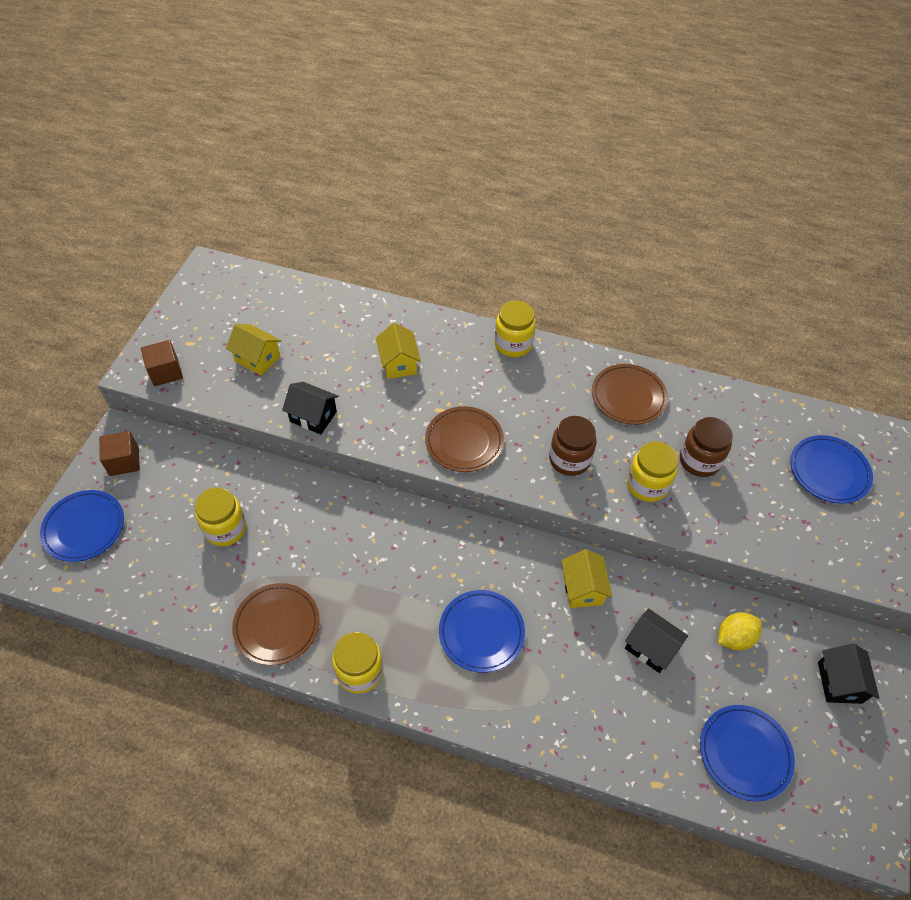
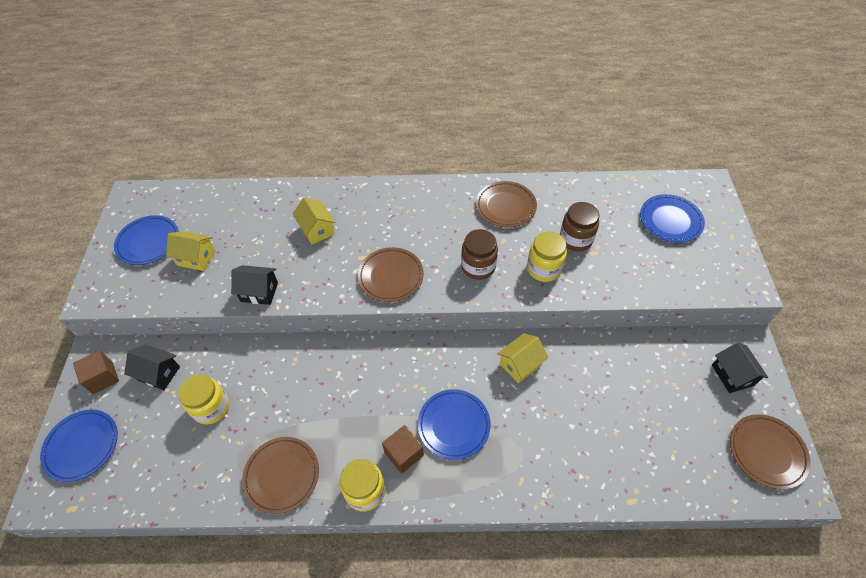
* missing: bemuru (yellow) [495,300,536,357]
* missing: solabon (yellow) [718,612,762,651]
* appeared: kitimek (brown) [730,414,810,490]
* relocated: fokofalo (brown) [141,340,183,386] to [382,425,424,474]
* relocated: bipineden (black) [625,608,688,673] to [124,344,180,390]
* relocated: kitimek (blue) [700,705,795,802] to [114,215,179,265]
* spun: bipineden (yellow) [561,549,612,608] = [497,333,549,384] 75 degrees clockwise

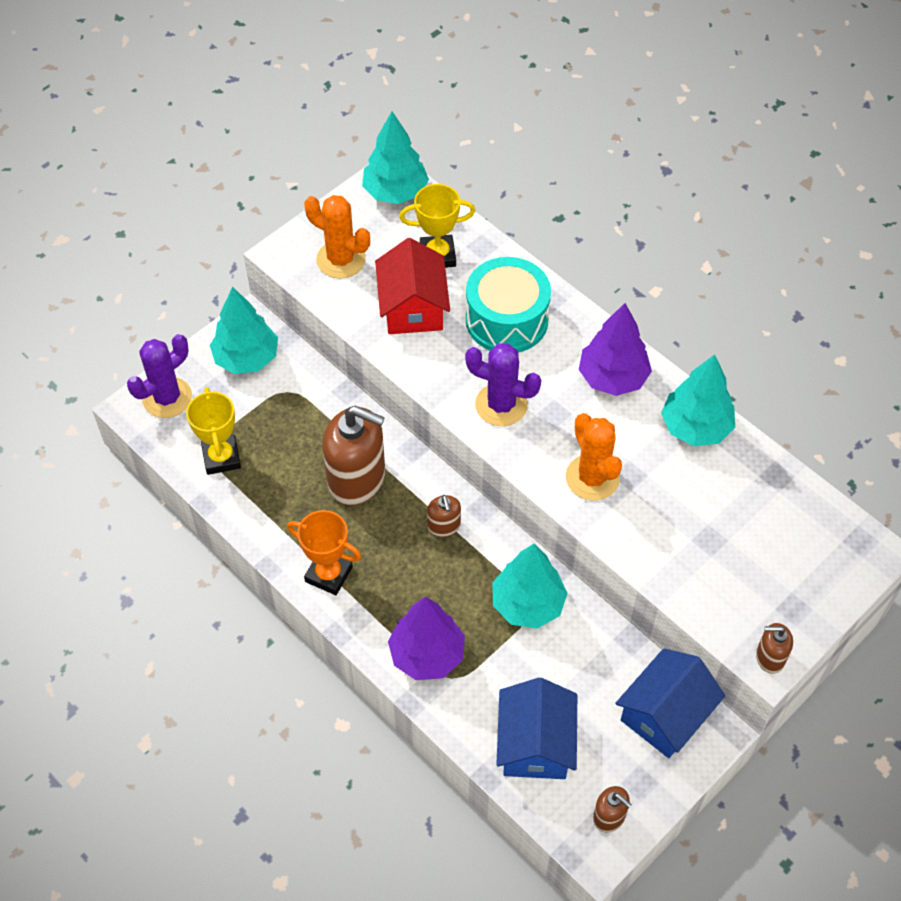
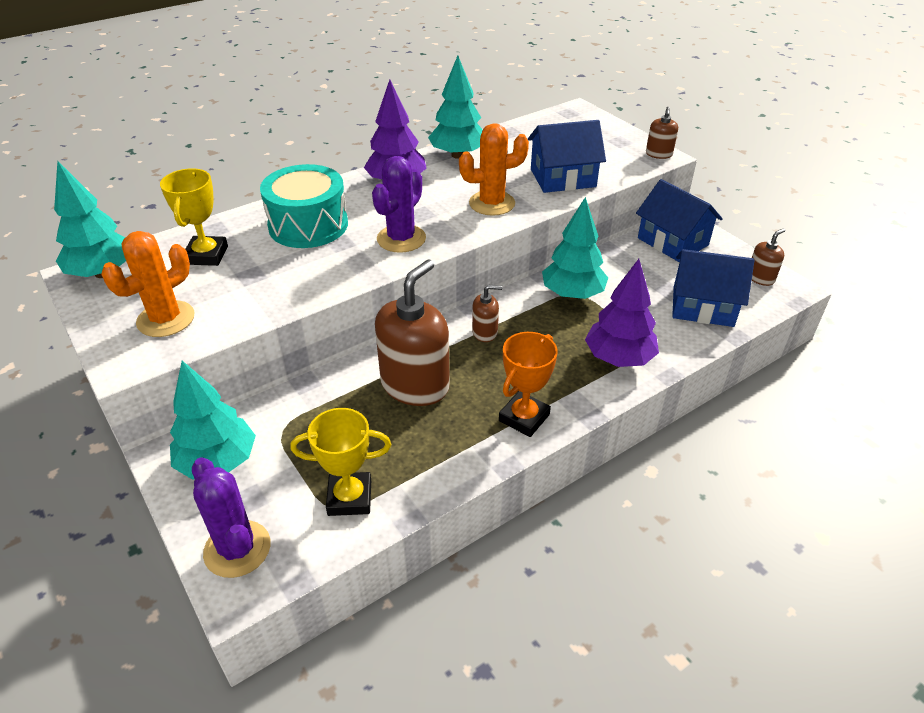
* missing: bipineden (red) [375,238,450,334]
* appeared: bipineden (blue) [528,120,606,193]

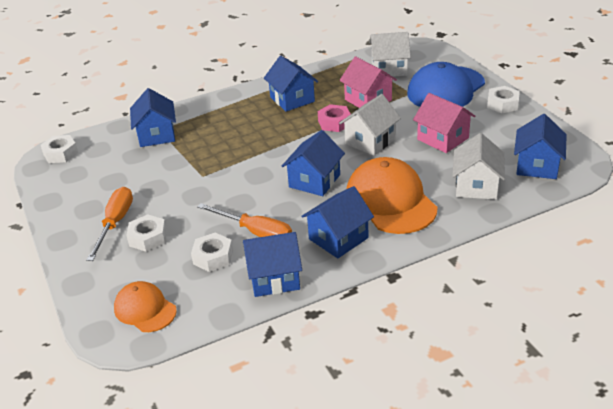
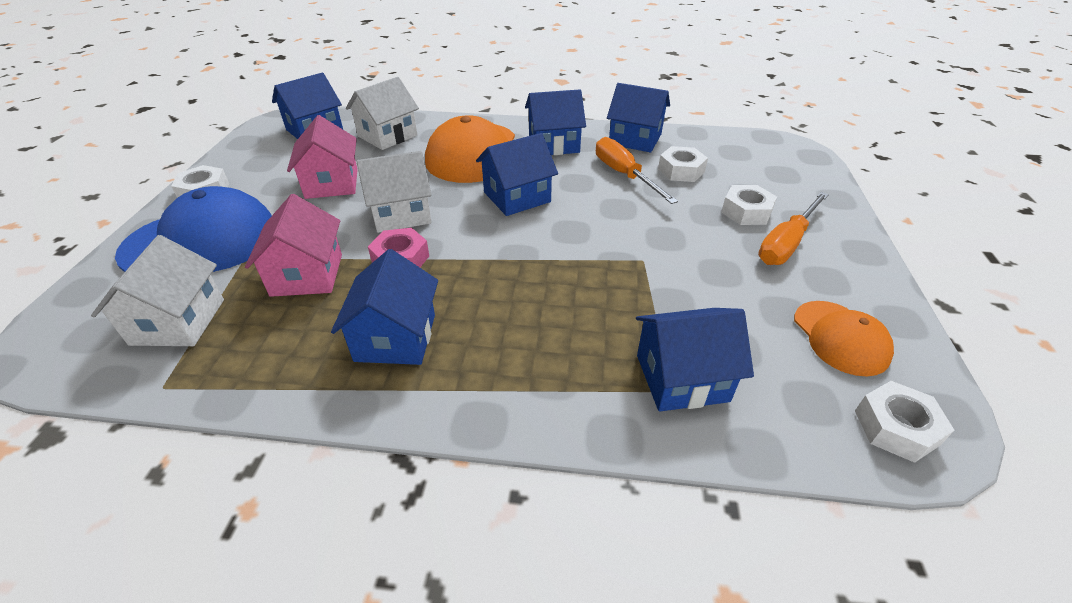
* relocated: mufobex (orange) [114,281,177,332] to [794,301,894,376]
* spun: bipineden (blue) [130,88,176,147] = [636,308,754,411] 60 degrees clockwise
* spun: bipineden (white) [369,32,411,77] = [91,235,224,346] 60 degrees clockwise

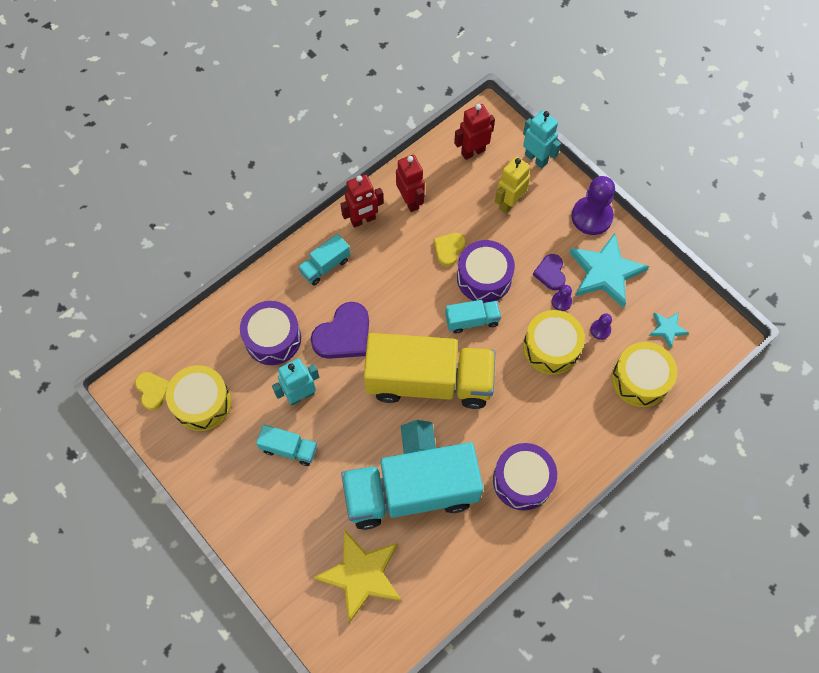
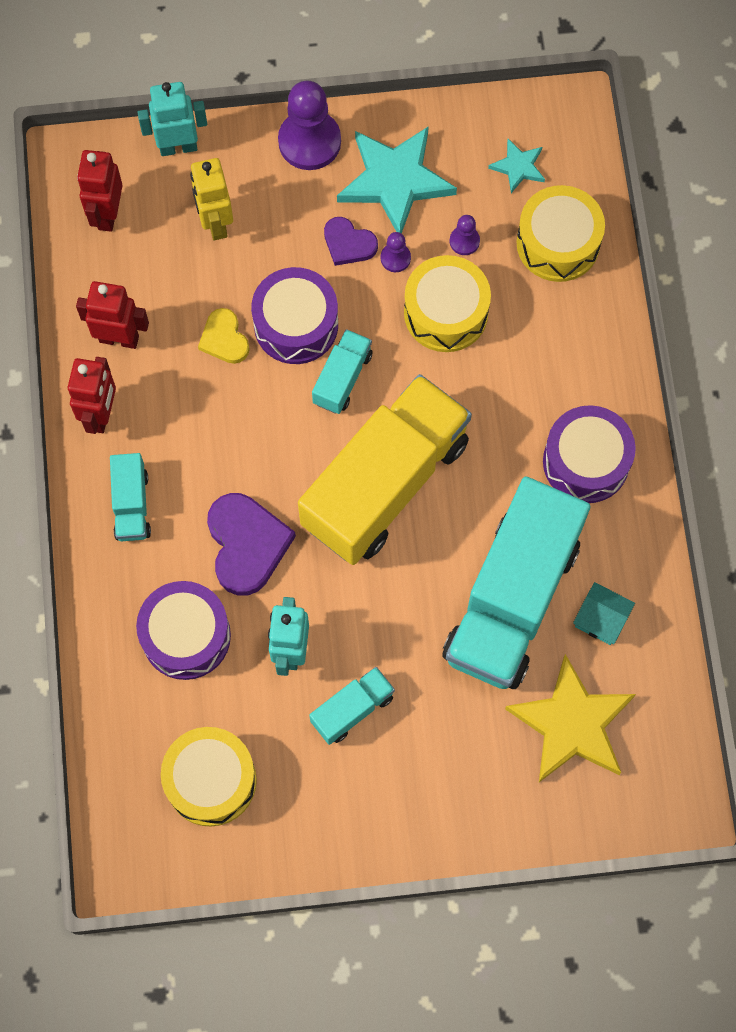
* missing: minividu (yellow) [135,372,170,410]
* relocated: bipineden (turquoise) [401,420,436,454] to [573,582,635,645]

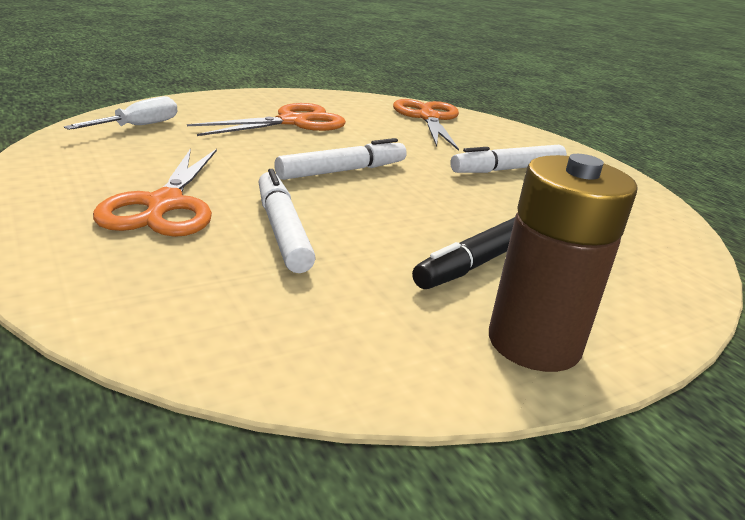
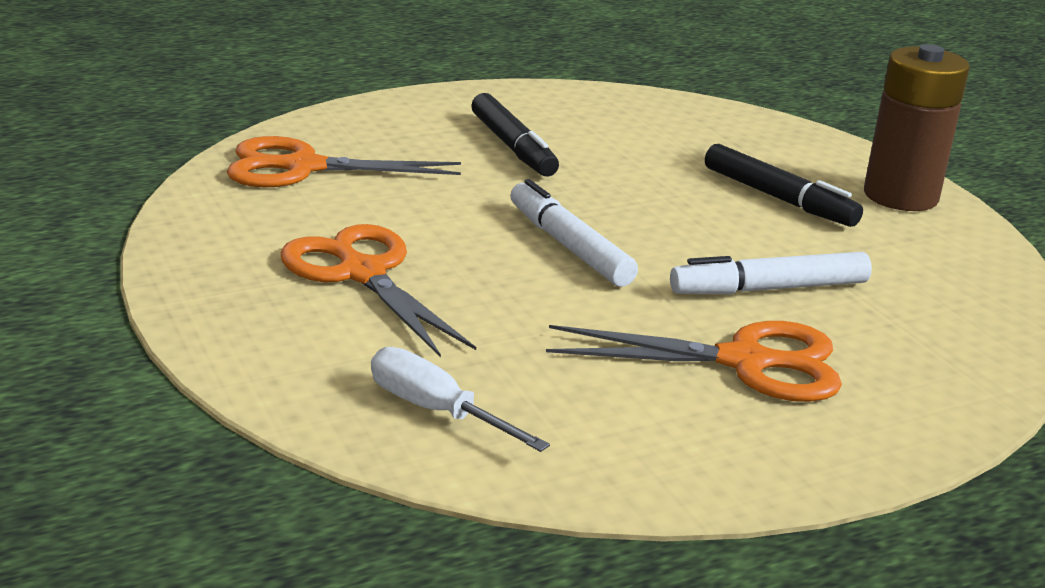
* colour: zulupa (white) [450,145,567,173] to zulupa (black) [472,93,559,177]

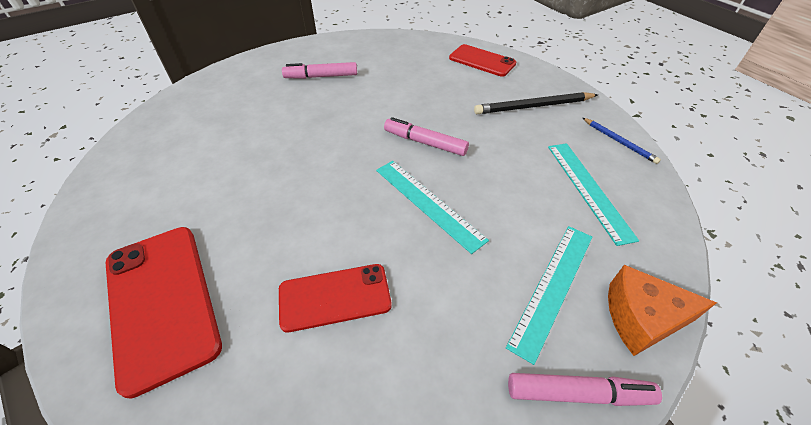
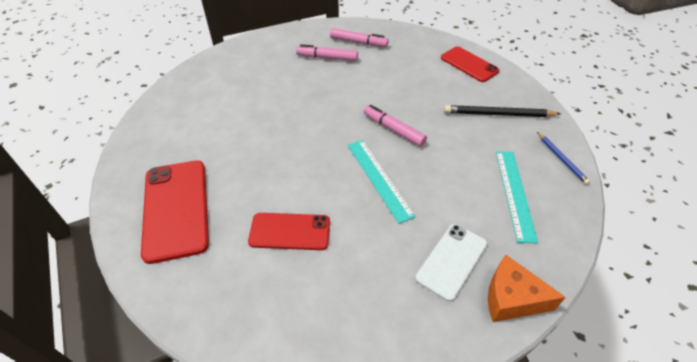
* relocated: zulupa (pink) [508,373,662,406] to [330,28,389,47]
* exchanged: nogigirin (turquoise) [506,226,592,365] to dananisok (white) [415,224,487,302]

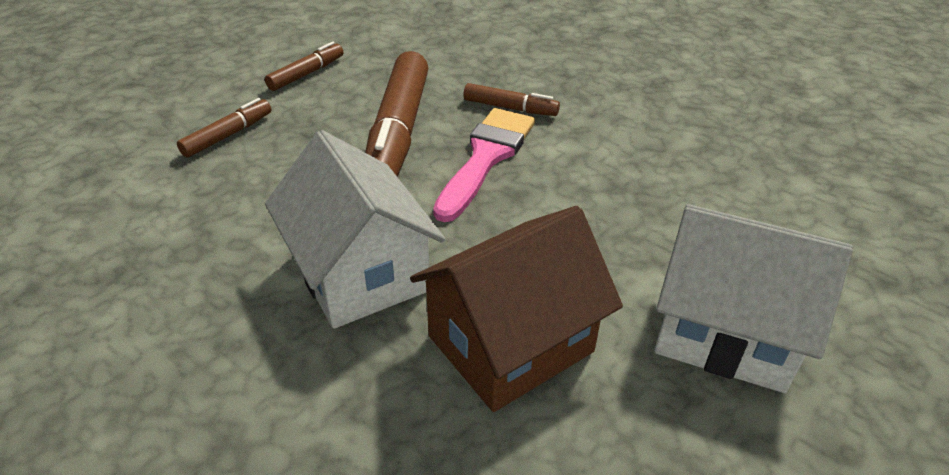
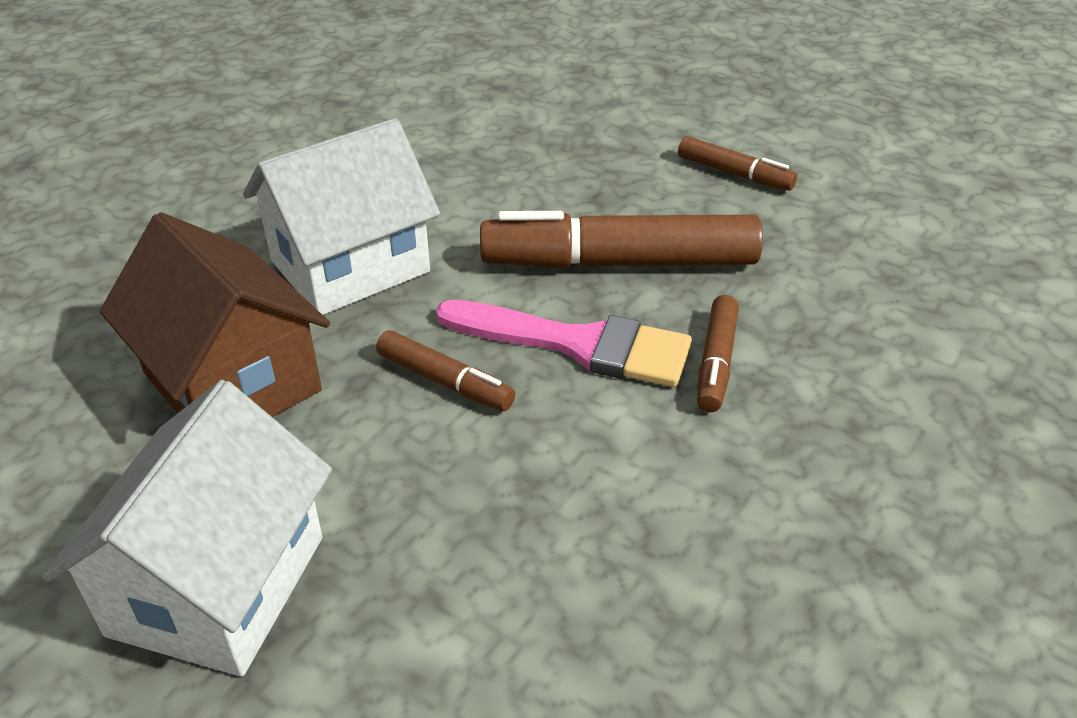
* relocated: zulupa (brown) [177,98,271,158] to [376,330,515,411]

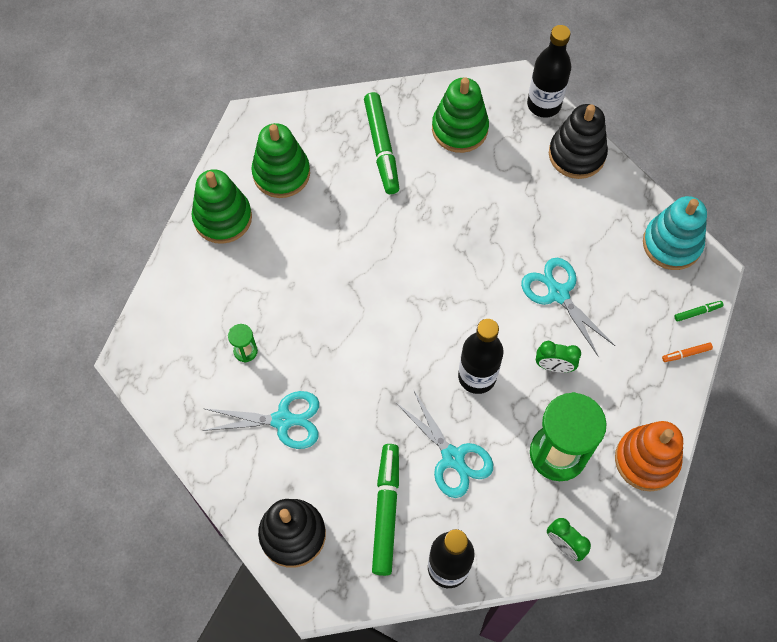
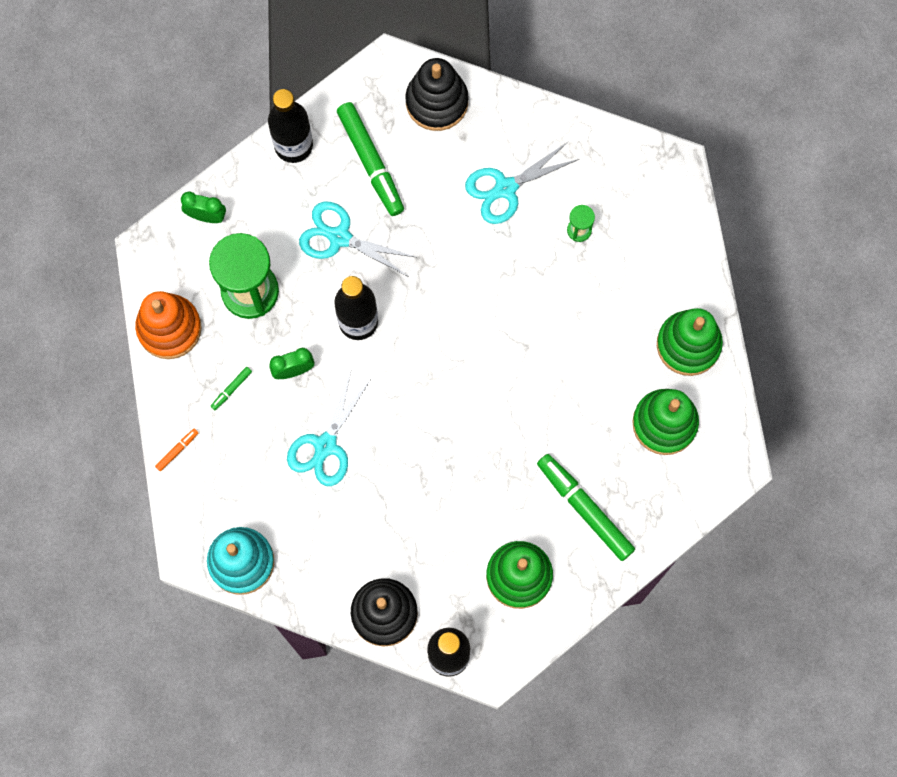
* relocated: zulupa (green) [675,301,724,322] to [211,367,252,410]
* spun: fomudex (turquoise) [521,258,615,357] = [287,368,372,486] 90 degrees clockwise

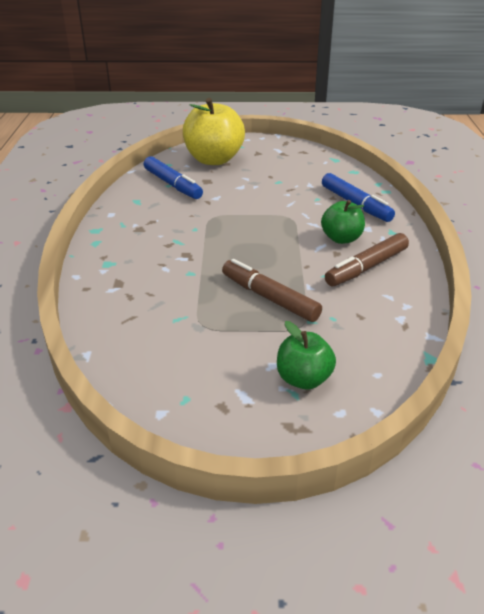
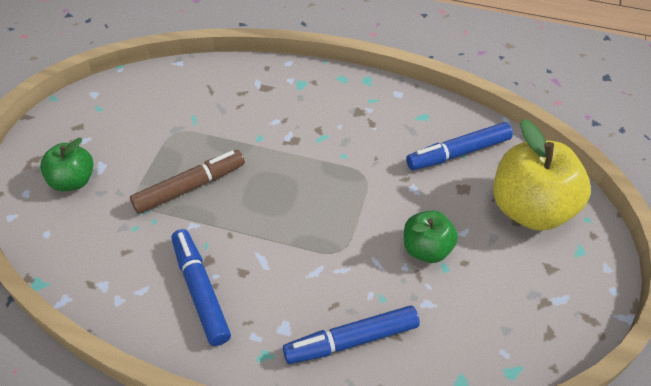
* relocated: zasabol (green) [321,200,365,244] to [404,210,458,263]
* colour: zulupa (brown) [325,233,409,286] to zulupa (blue) [172,229,231,346]

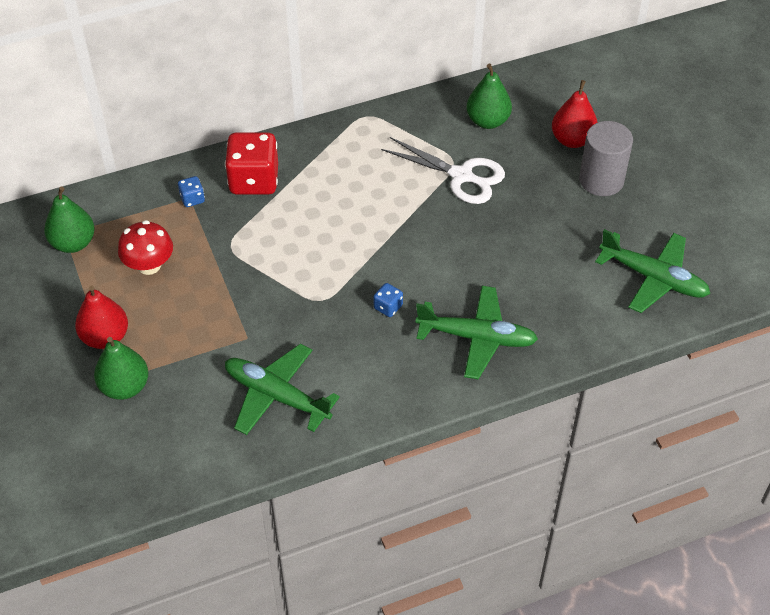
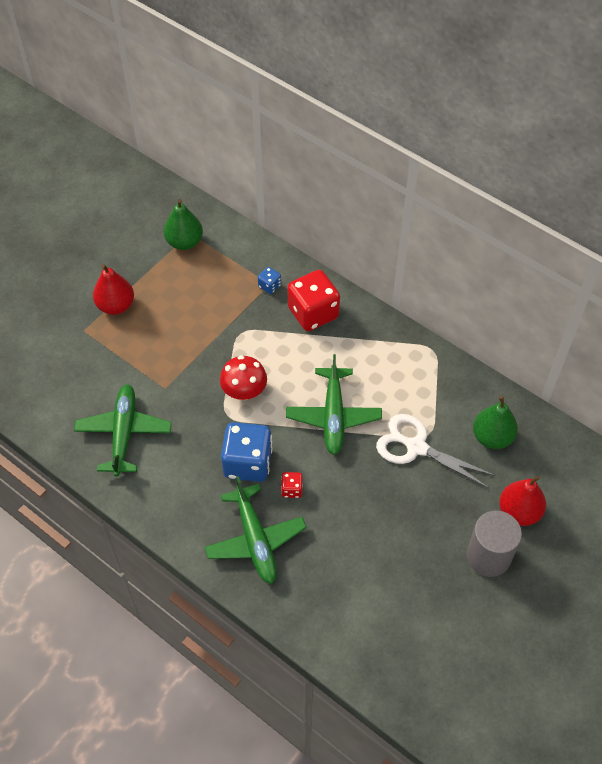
* missing: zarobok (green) [94,337,148,400]
* appeared: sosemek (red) [281,472,303,498]
* relocated: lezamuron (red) [118,220,173,275] to [220,355,267,400]
* relocated: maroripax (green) [595,229,710,313] to [286,354,382,455]
* spun: fomudex (white) [381,137,505,204] = [376,414,496,488] 120 degrees clockwise
* size: sosemek (blue) [374,283,403,317] = [221,422,273,482] x2.23

